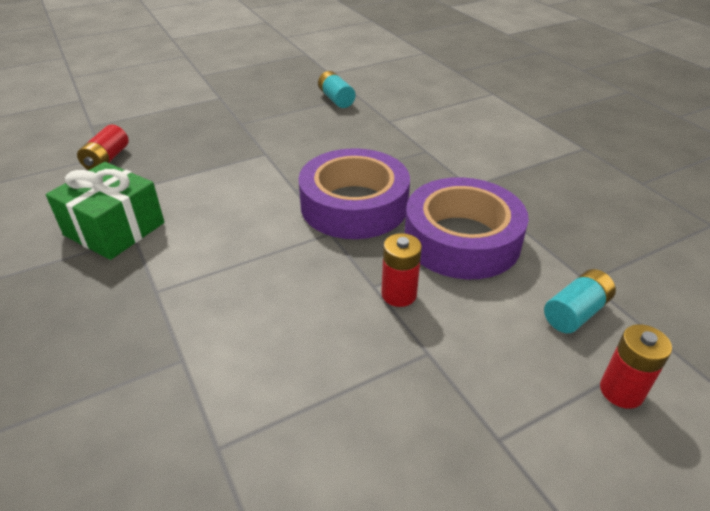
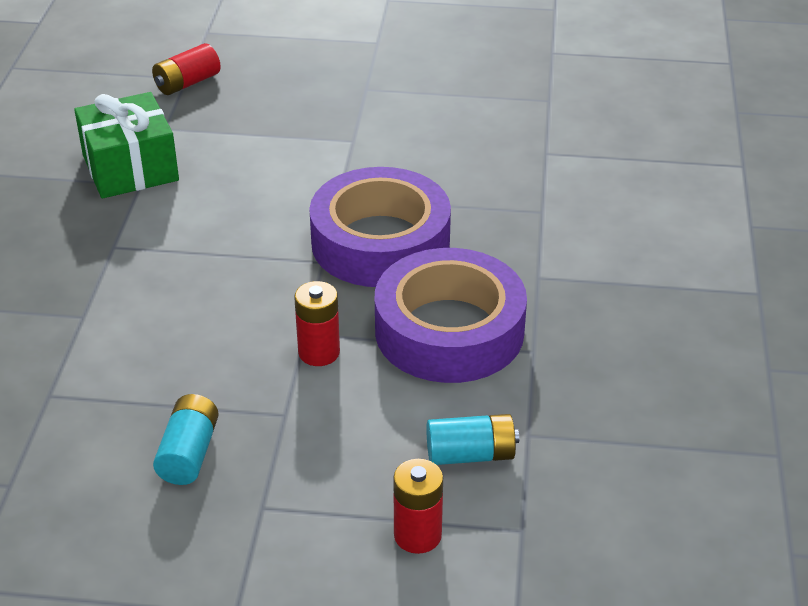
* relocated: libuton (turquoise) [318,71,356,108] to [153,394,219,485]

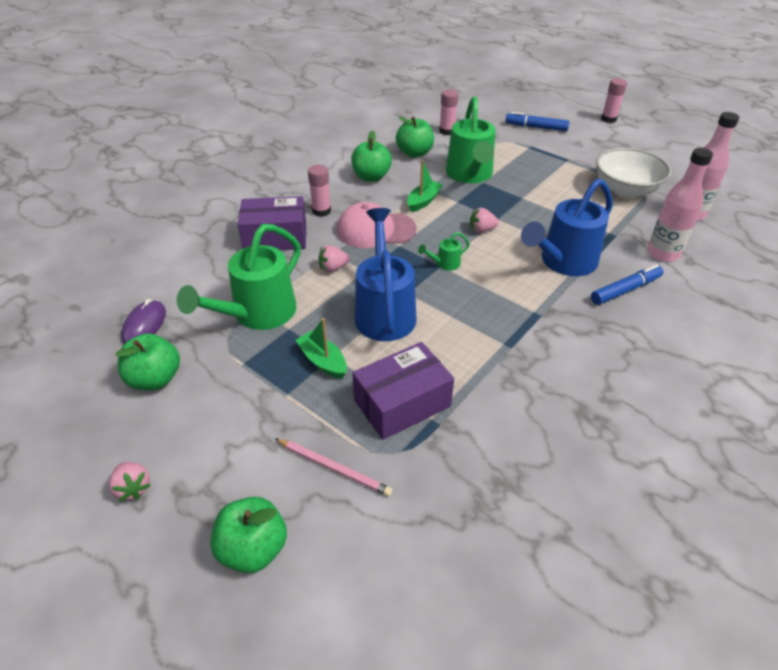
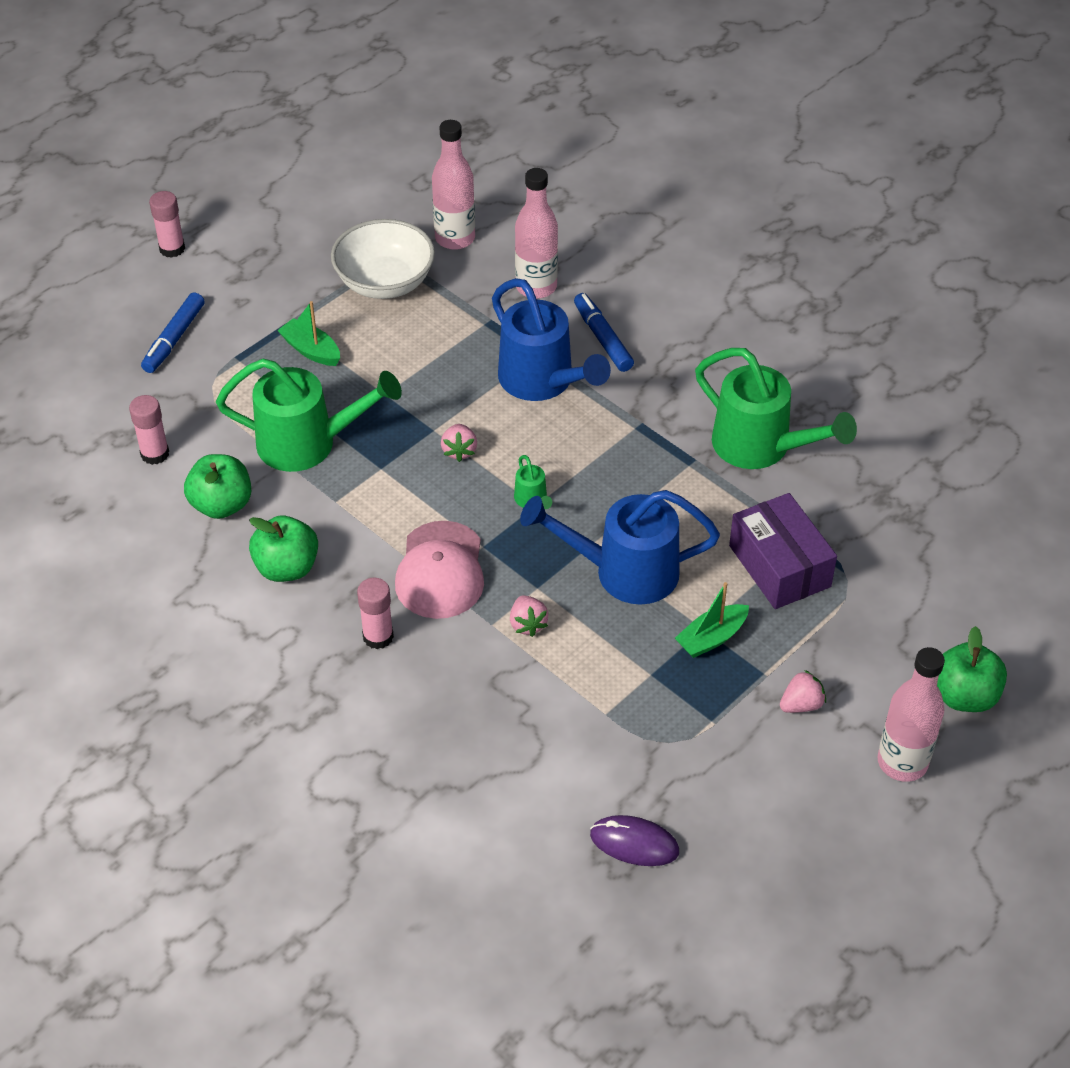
* missing: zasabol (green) [116,333,180,390]
* missing: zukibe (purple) [238,196,306,250]
* missing: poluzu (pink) [275,438,393,496]
* appeared: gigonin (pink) [877,647,945,782]
* relocated: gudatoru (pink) [109,462,151,501] to [780,670,826,713]
* relocated: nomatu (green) [177,224,301,330] to [695,348,857,469]
* relocated: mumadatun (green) [407,160,443,212] to [277,301,340,366]

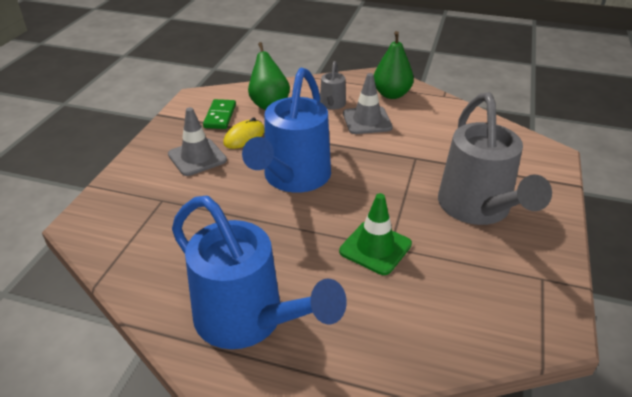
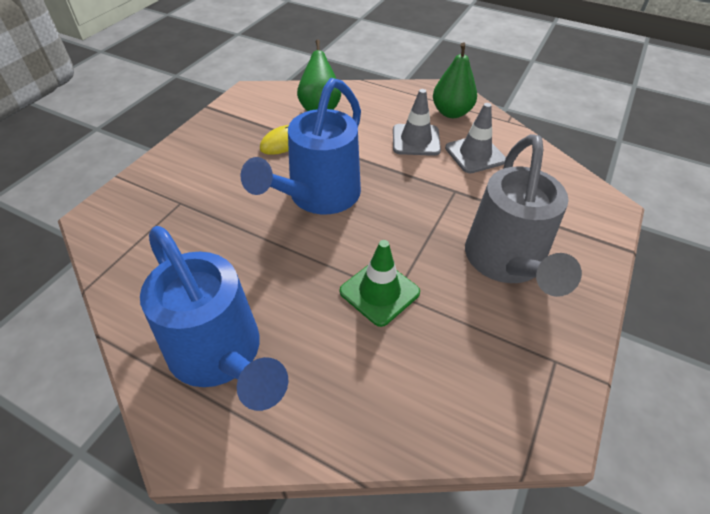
* missing: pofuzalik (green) [203,99,236,129]
* missing: nomatu (grey) [320,61,346,110]
* relocated: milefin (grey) [168,107,227,176] to [445,103,506,173]

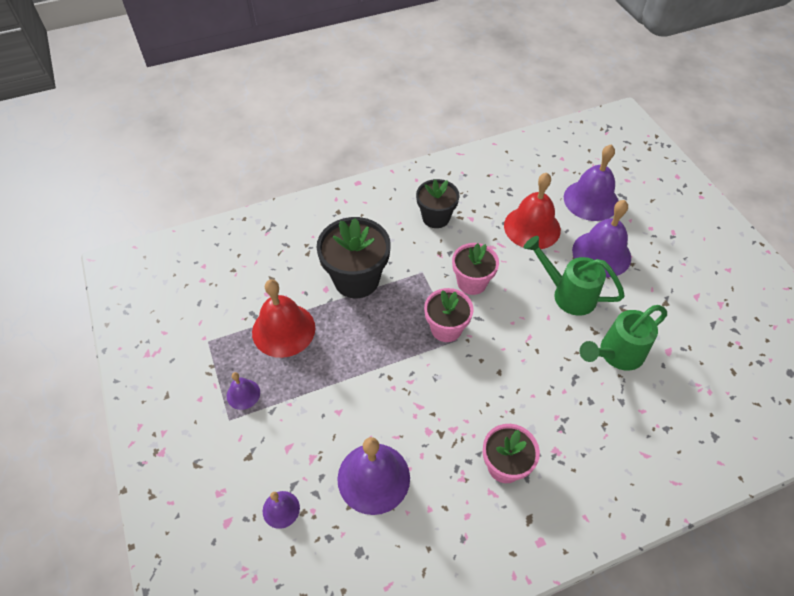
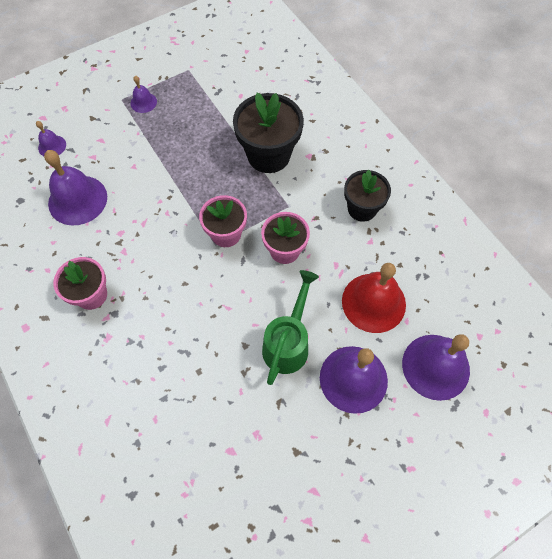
* missing: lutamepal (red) [252,280,315,358]
* missing: nomatu (green) [580,305,667,370]

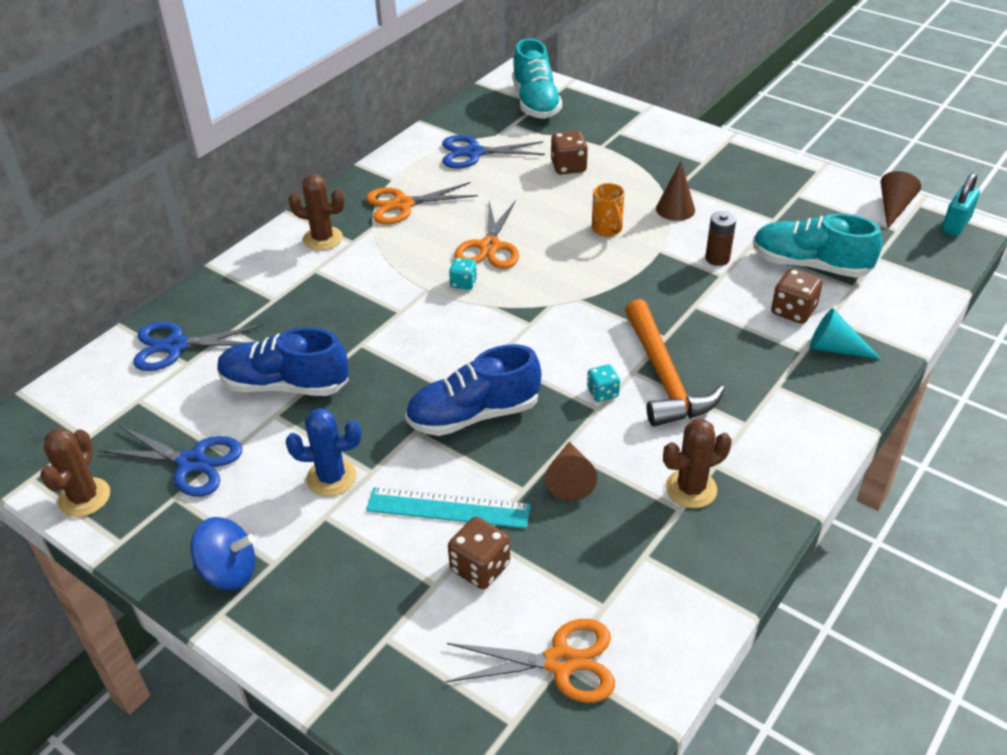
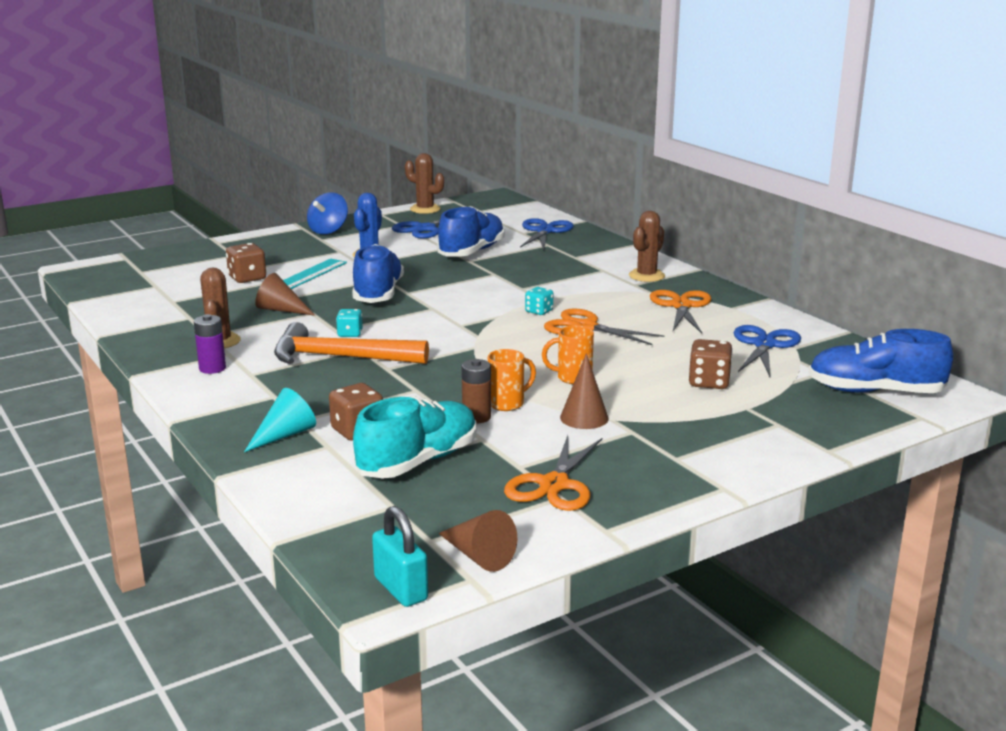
* appeared: libuton (purple) [194,314,226,374]
* appeared: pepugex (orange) [488,349,536,411]
* relocated: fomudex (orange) [446,619,615,703] to [504,435,602,511]
* colour: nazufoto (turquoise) [512,38,562,119] to nazufoto (blue) [808,329,953,393]

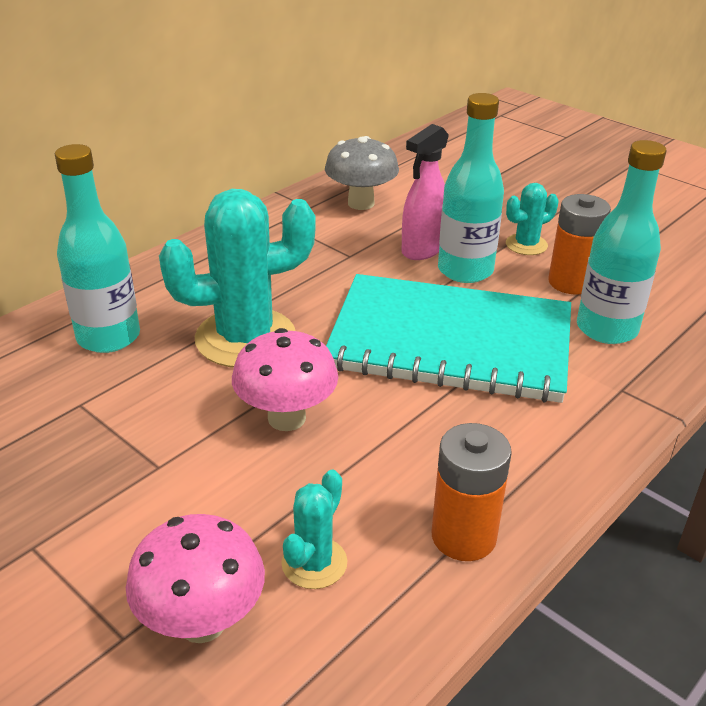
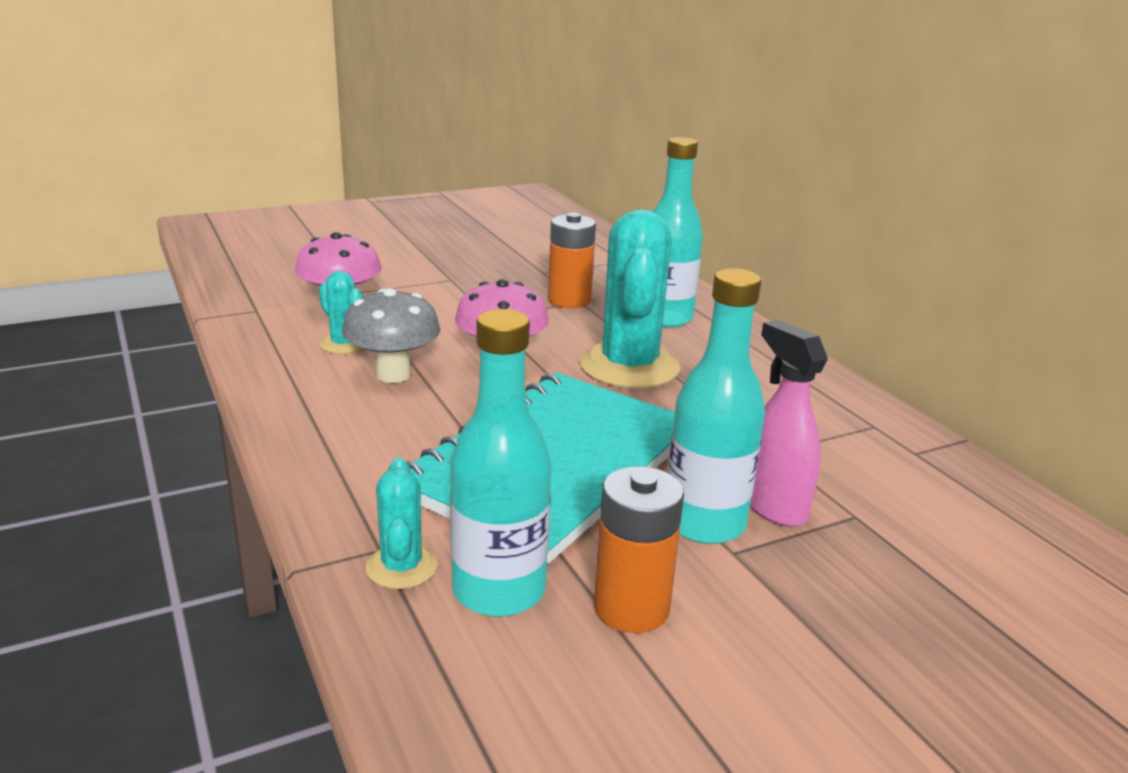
* relocated: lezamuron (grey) [325,136,399,210] to [342,288,441,383]
* relocated: libuton (orange) [432,423,512,561] to [548,213,596,308]
* relocated: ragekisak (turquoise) [506,183,559,255] to [366,457,438,589]

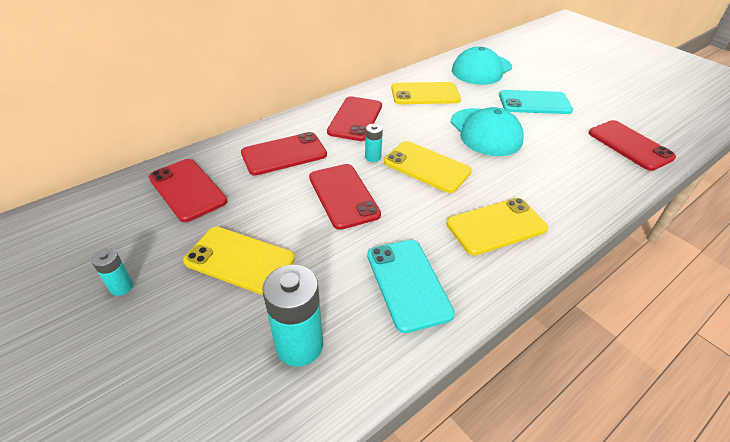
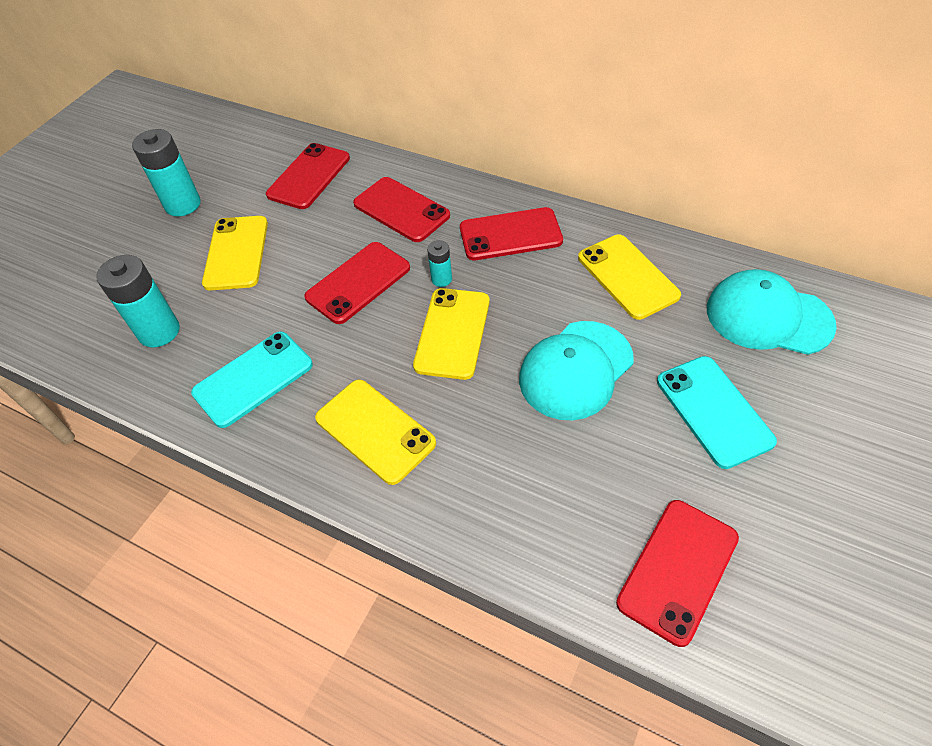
* size: libuton (turquoise) [91,248,133,296] = [132,129,201,216] x1.93

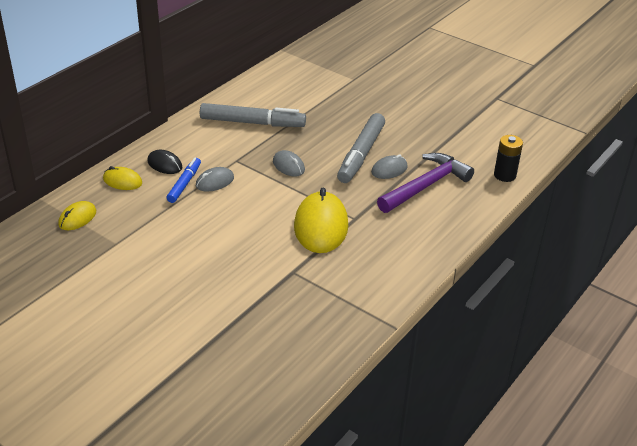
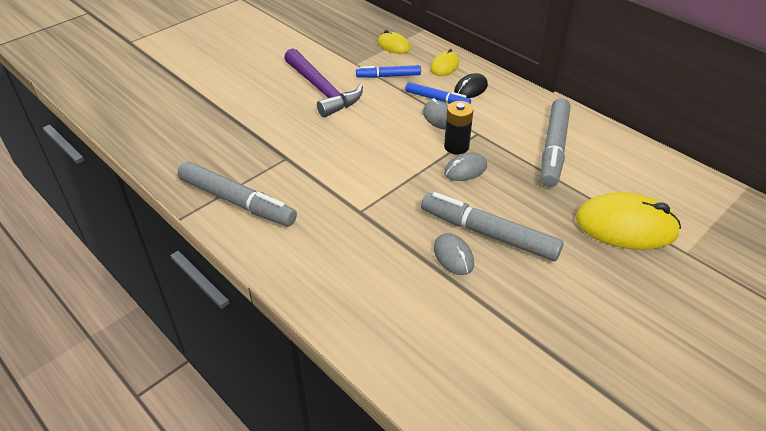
* appeared: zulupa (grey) [178,162,297,226]
* appeared: zulupa (blue) [356,65,421,78]
* relocated: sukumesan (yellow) [294,188,349,253] to [575,192,681,250]
* relocated: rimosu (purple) [377,153,474,213] to [284,48,363,117]
* relocated: libuton (black) [494,135,523,182] to [444,101,474,155]

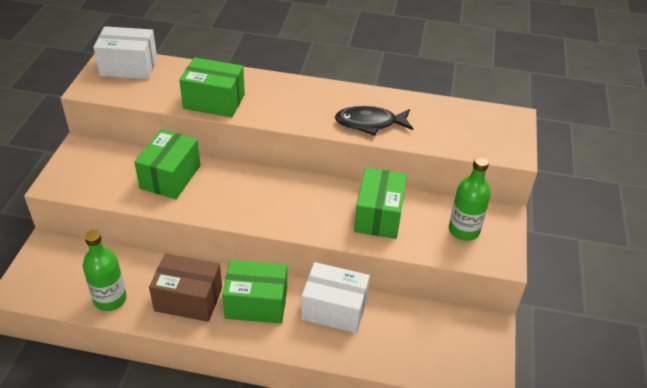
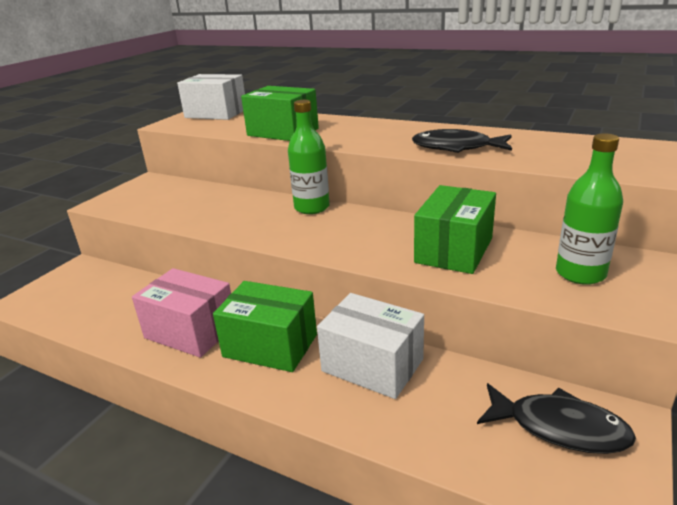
* missing: zukibe (green) [134,129,201,199]
* appeared: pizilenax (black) [477,383,636,454]
* relocated: gigonin (green) [83,230,127,311] to [288,100,330,214]
* colour: zukibe (brown) [149,253,222,322] to zukibe (pink) [132,268,231,358]

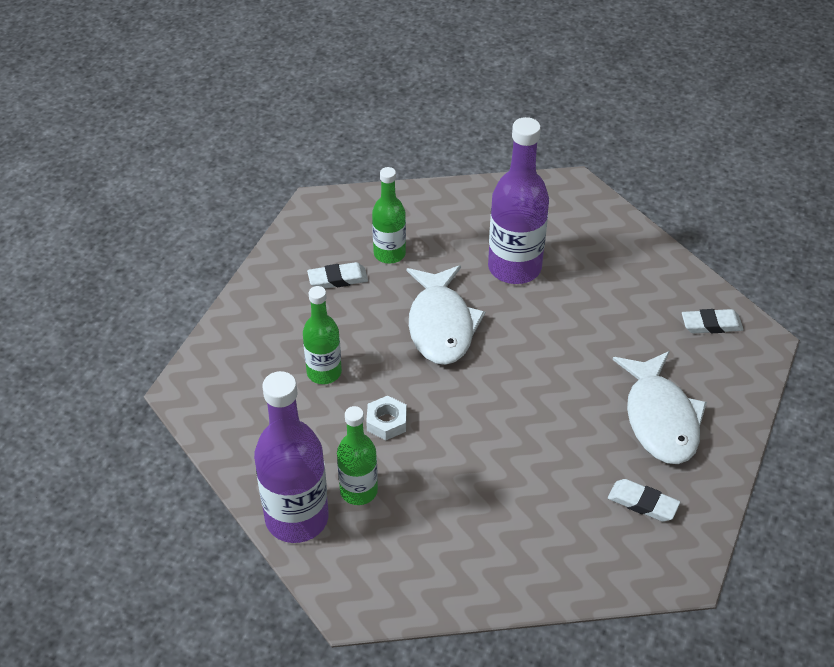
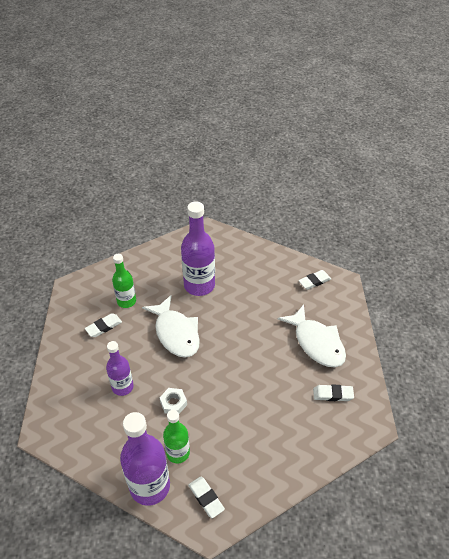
* appeared: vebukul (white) [188,477,225,518]
* colour: gigonin (green) [303,286,342,384] to gigonin (purple) [106,341,134,396]

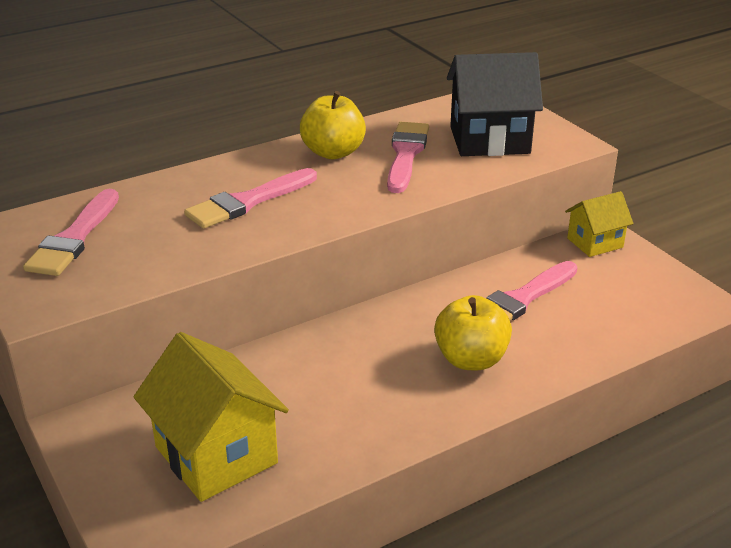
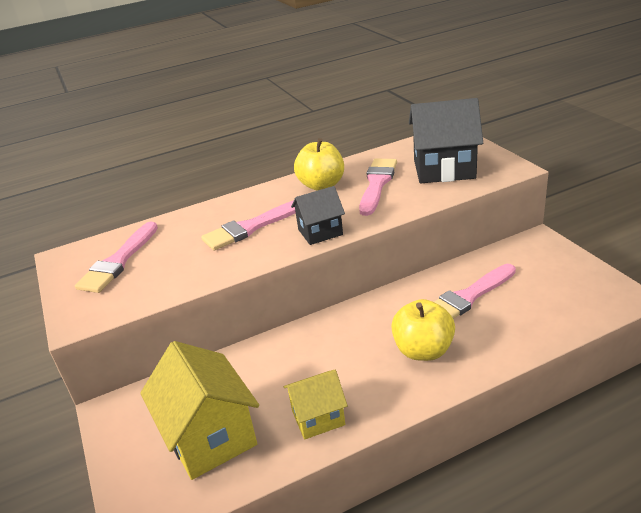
* appeared: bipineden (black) [291,186,345,245]
* relocated: bipineden (yellow) [565,191,633,257] to [284,370,348,440]

